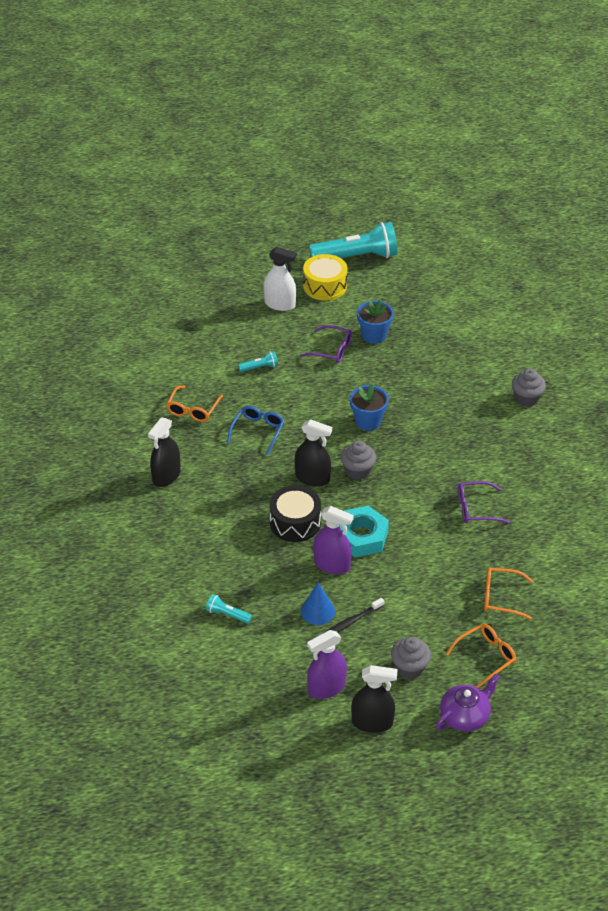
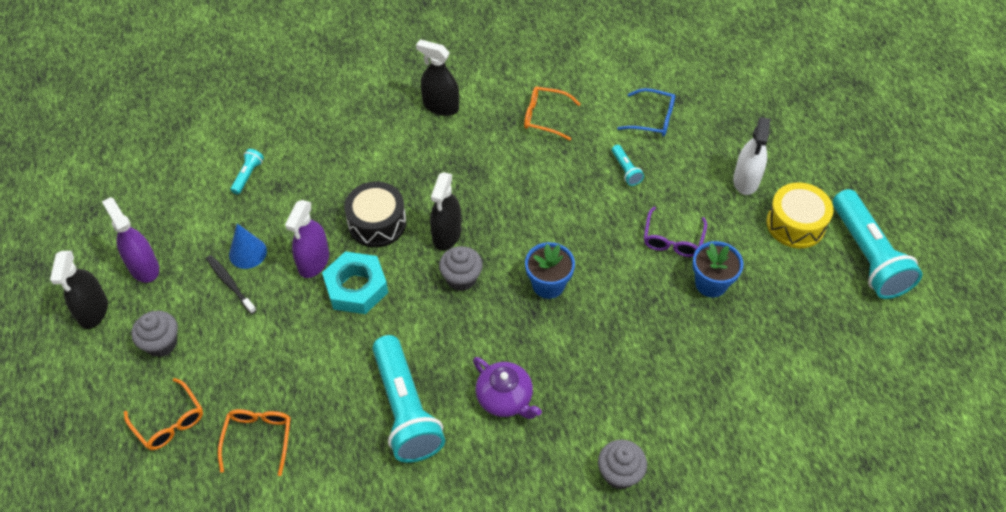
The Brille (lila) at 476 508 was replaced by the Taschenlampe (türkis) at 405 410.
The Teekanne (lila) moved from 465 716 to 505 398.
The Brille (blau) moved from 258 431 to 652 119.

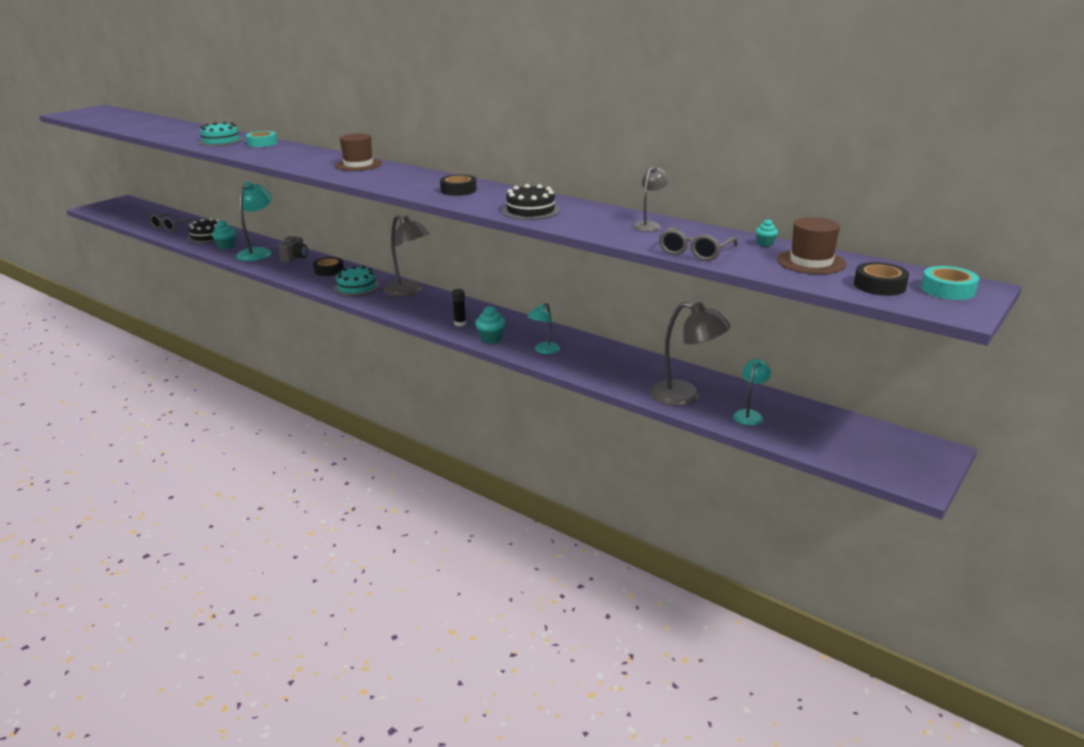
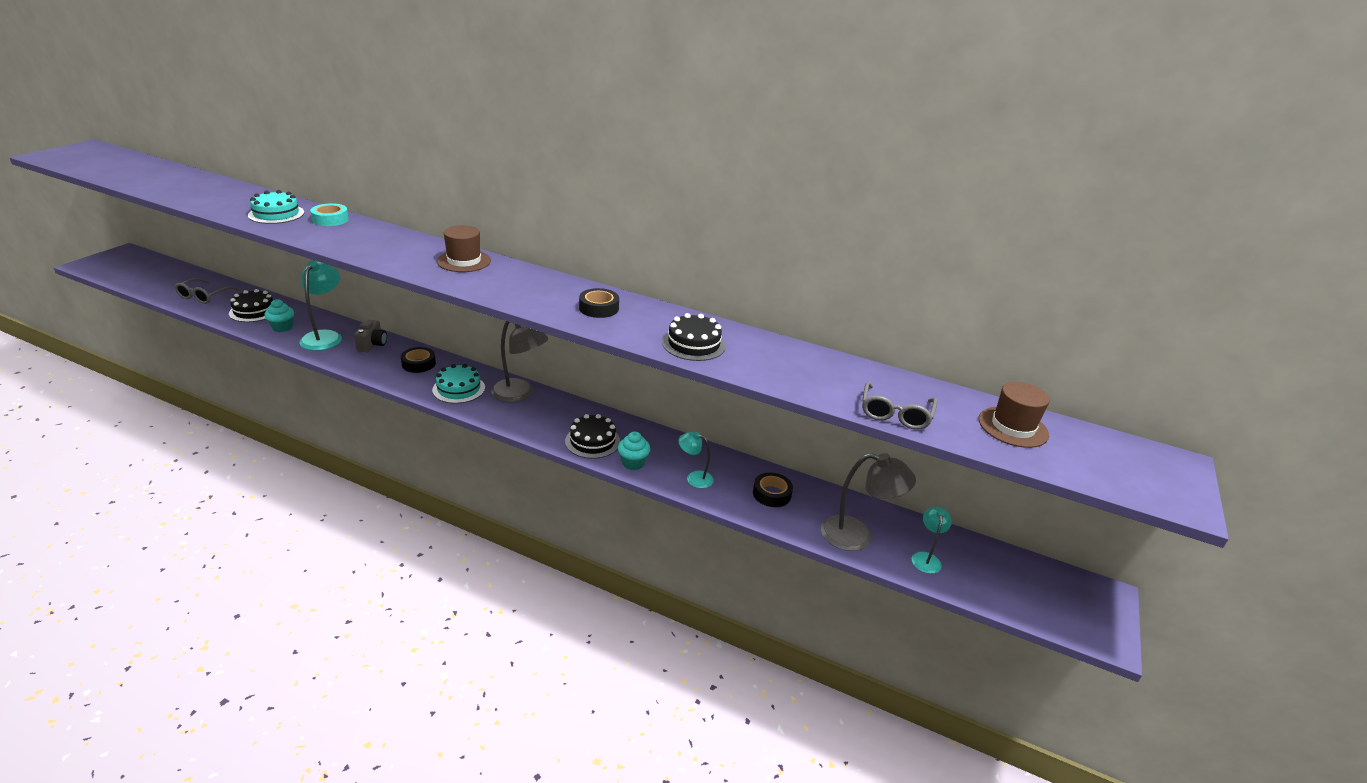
The Klebestift (schwarz) at 460 323 was replaced by the Kuchen (schwarz) at 592 441.
The Lampe (türkis) at 544 350 turned 90 degrees clockwise.
The Klebeband (schwarz) moved from 879 285 to 771 494.
The Lampe (grau) at 649 225 disappeared.
The Muffin (türkis) at 765 244 disappeared.
The Klebeband (türkis) at 947 290 disappeared.

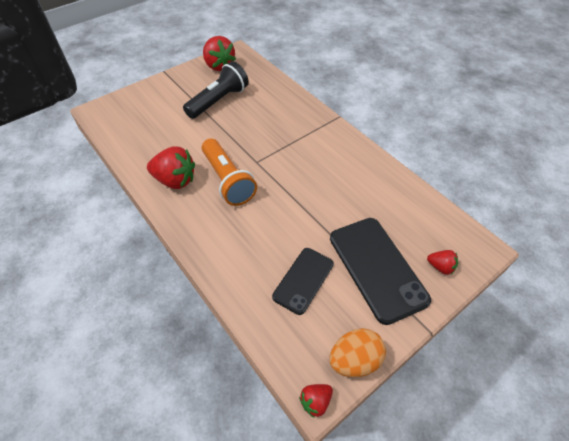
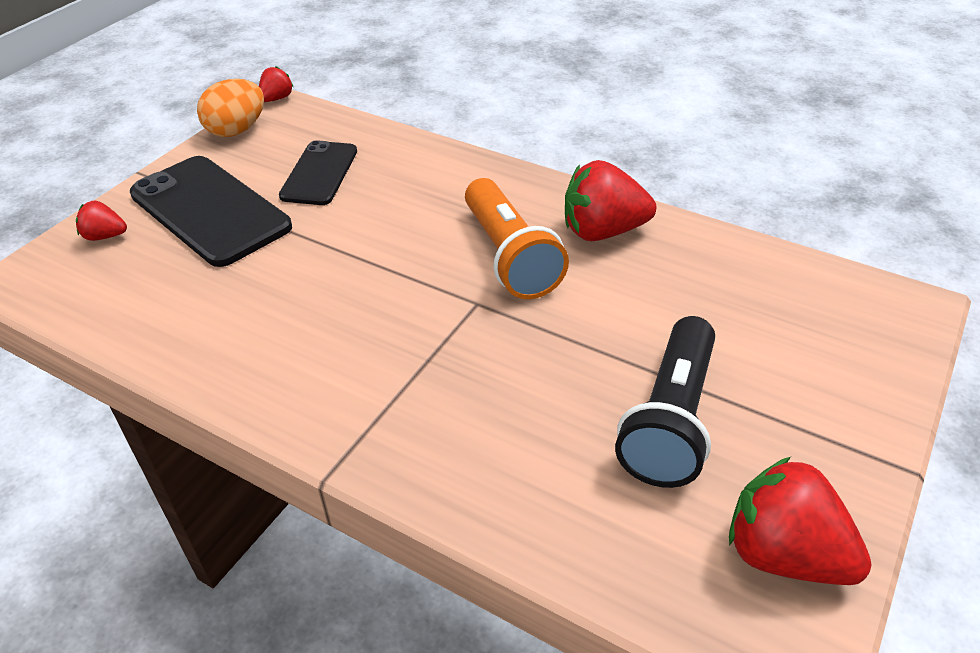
The Taschenlampe (orange) at 228 180 turned 150 degrees counterclockwise.

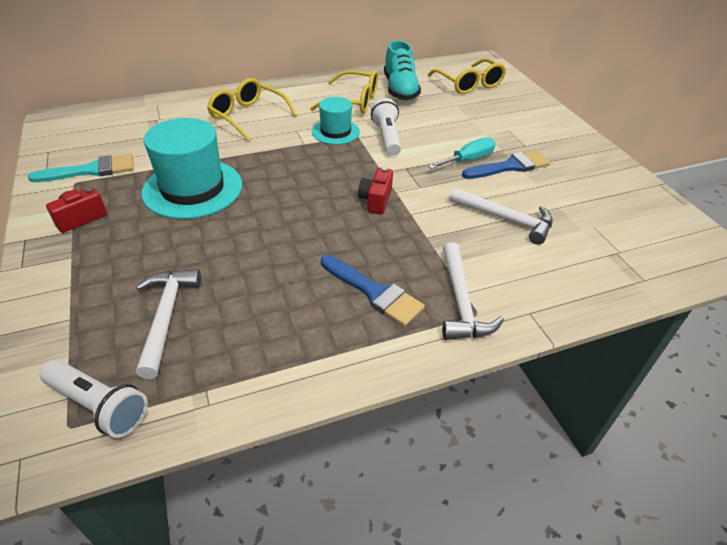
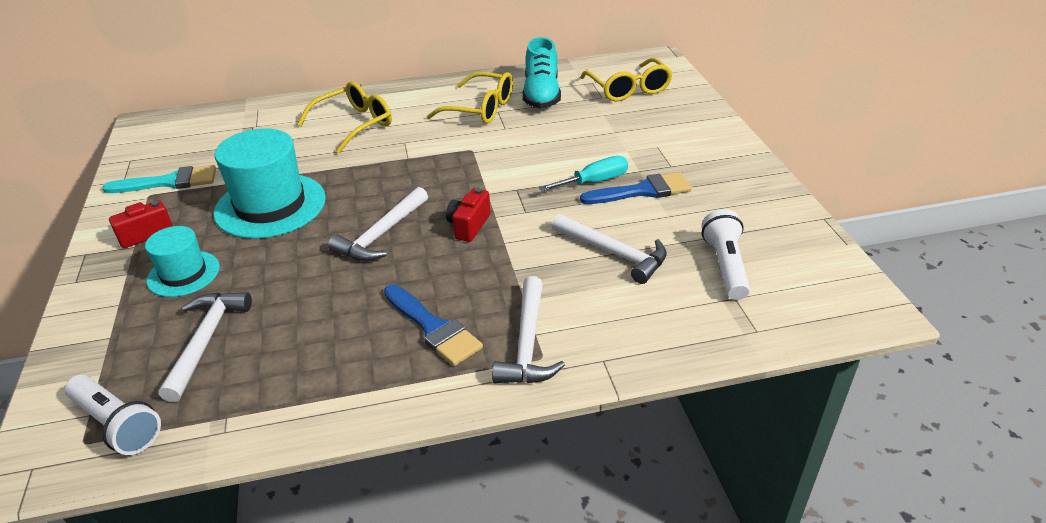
The Hut (türkis) moved from 335 132 to 183 274.
The Brille (gelb) at 248 116 turned 90 degrees clockwise.
The Hammer (weiß) at 381 234 appeared.
The Taschenlampe (weiß) moved from 387 137 to 725 266.

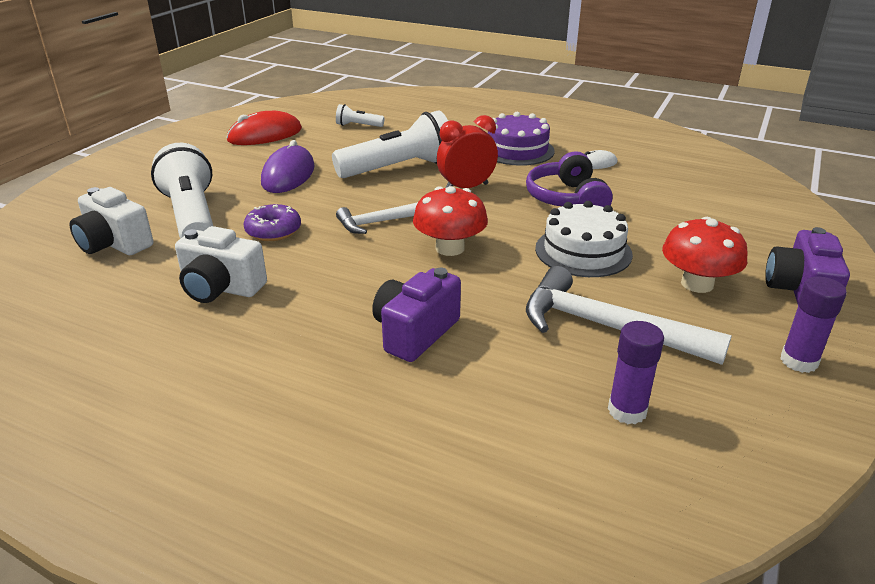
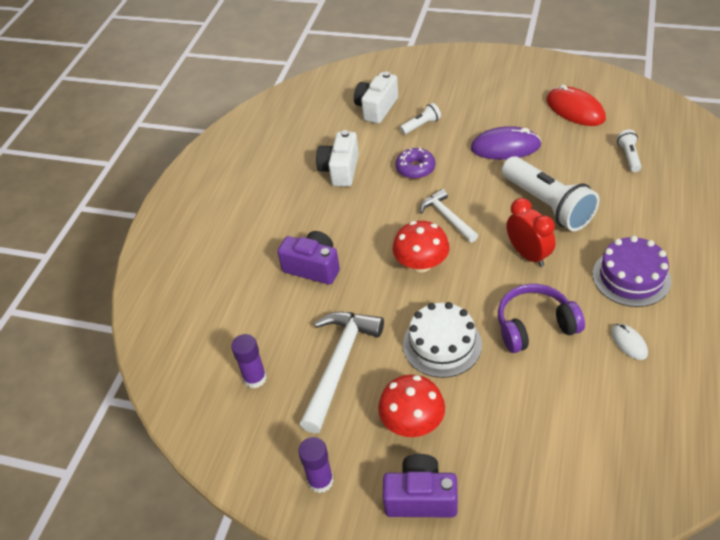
The Taschenlampe (weiß) at 192 217 changed to 0.46 times the size.

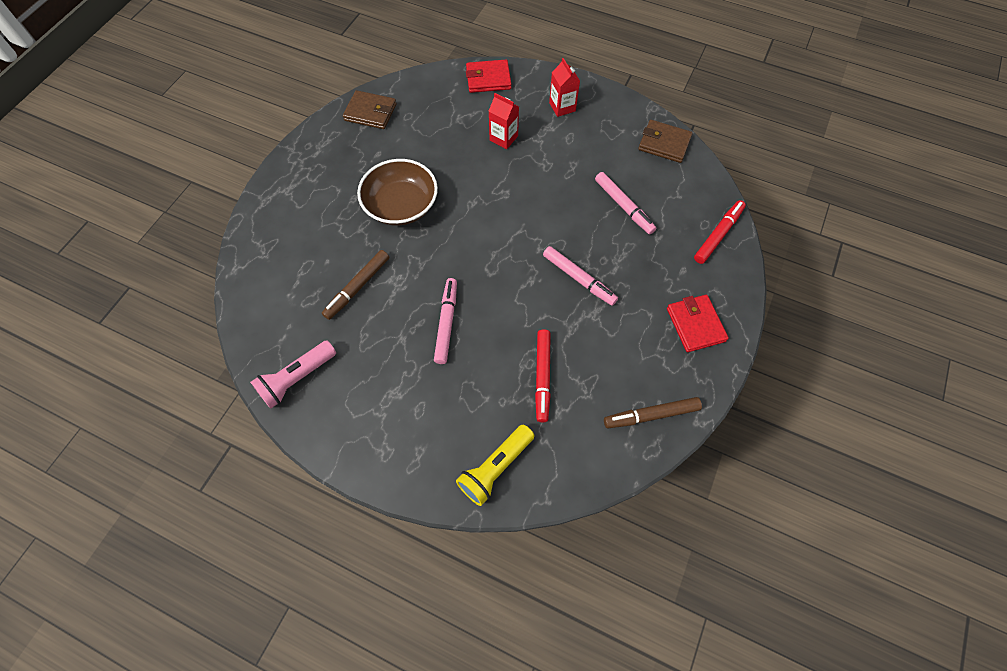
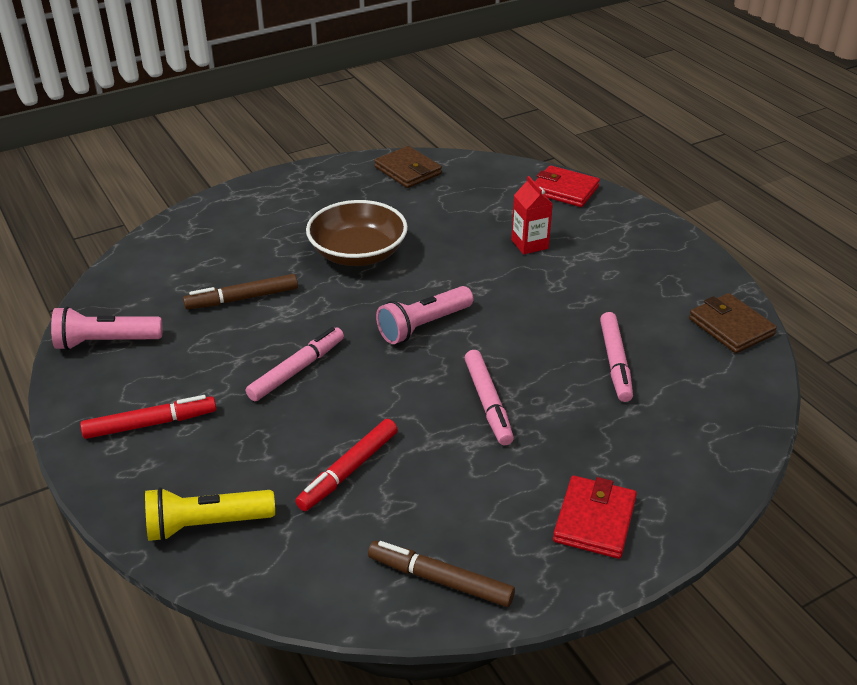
The Filzstift (rot) moved from 718 235 to 150 424.
The Taschenlampe (rosa) at 423 325 appeared.
The Getränkekarton (rot) at 562 107 disappeared.

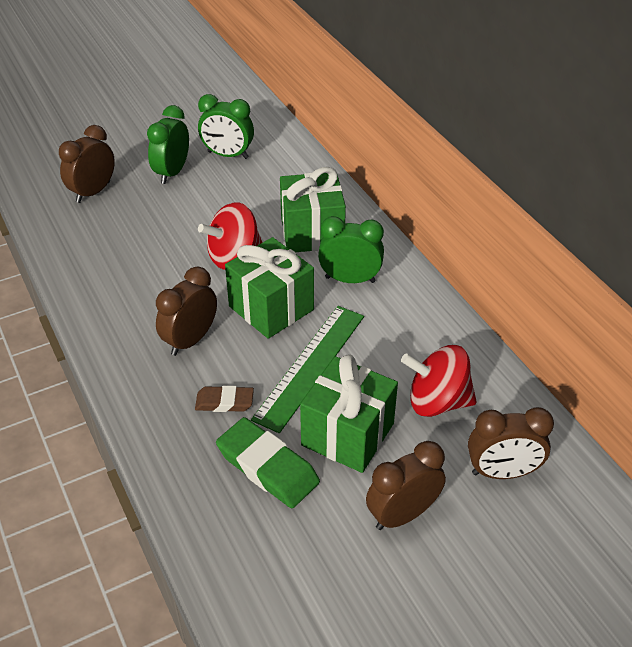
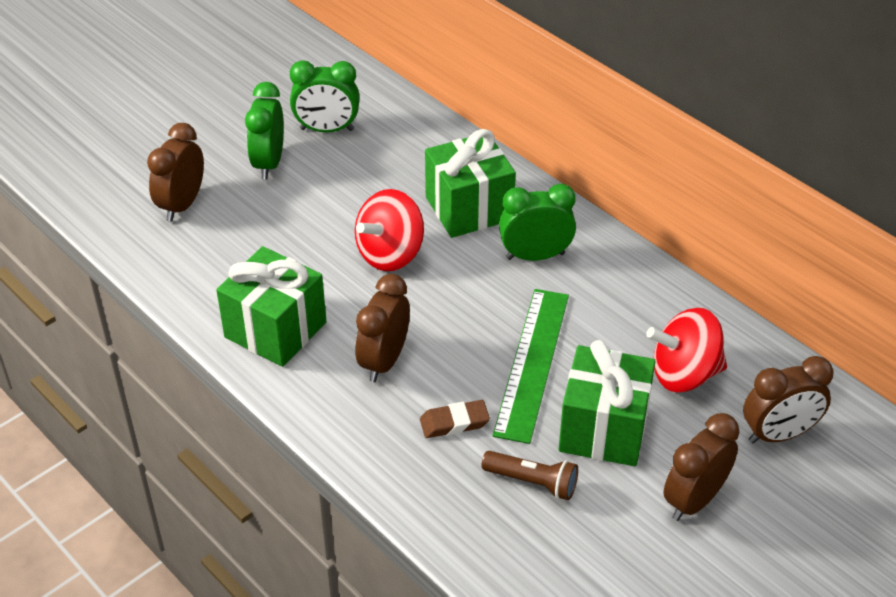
The Geschenk (grün) moved from 271 308 to 275 330.
The Radiergummi (grün) at 267 467 was replaced by the Taschenlampe (braun) at 532 482.

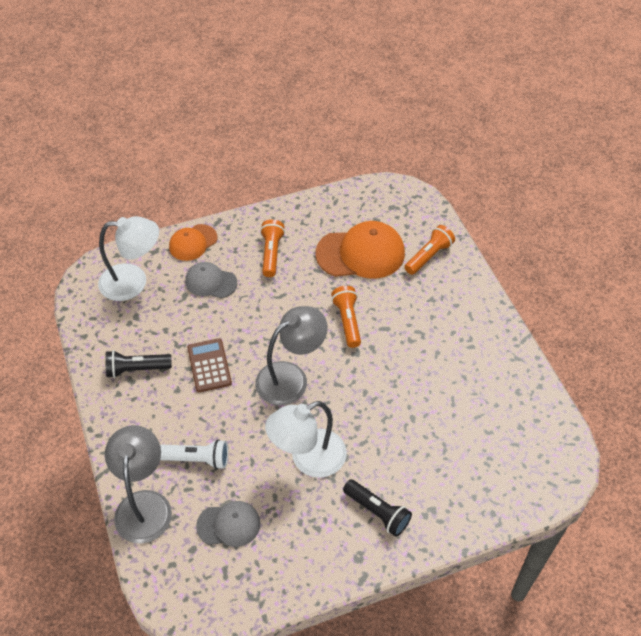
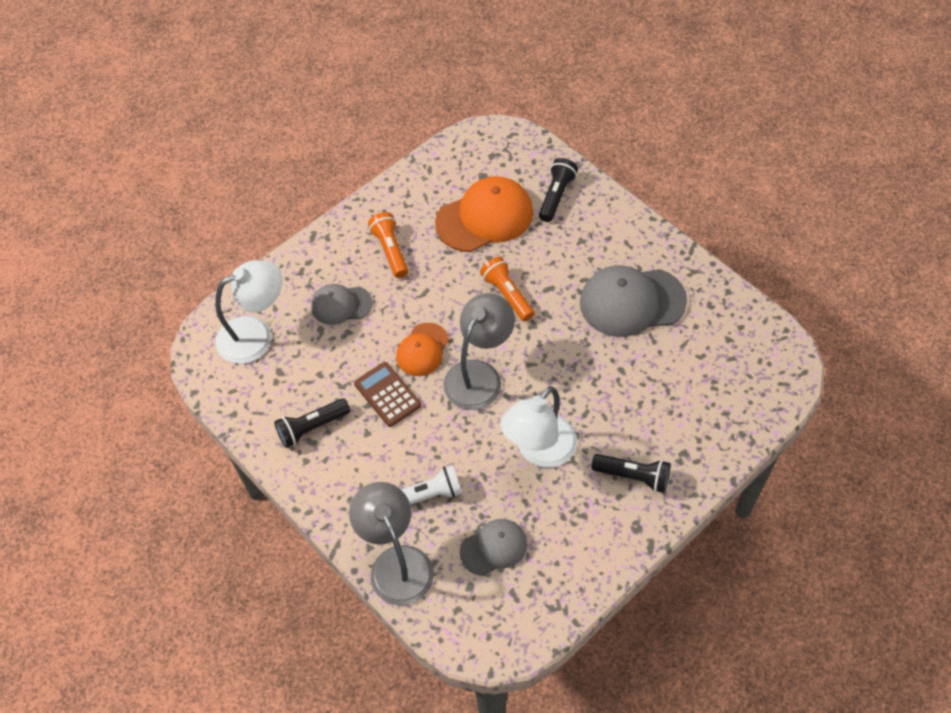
The Kappe (orange) moved from 193 242 to 422 350.
The Taschenlampe (orange) at 429 256 became the Taschenlampe (schwarz) at 556 196.
The Kappe (grau) at 632 302 appeared.

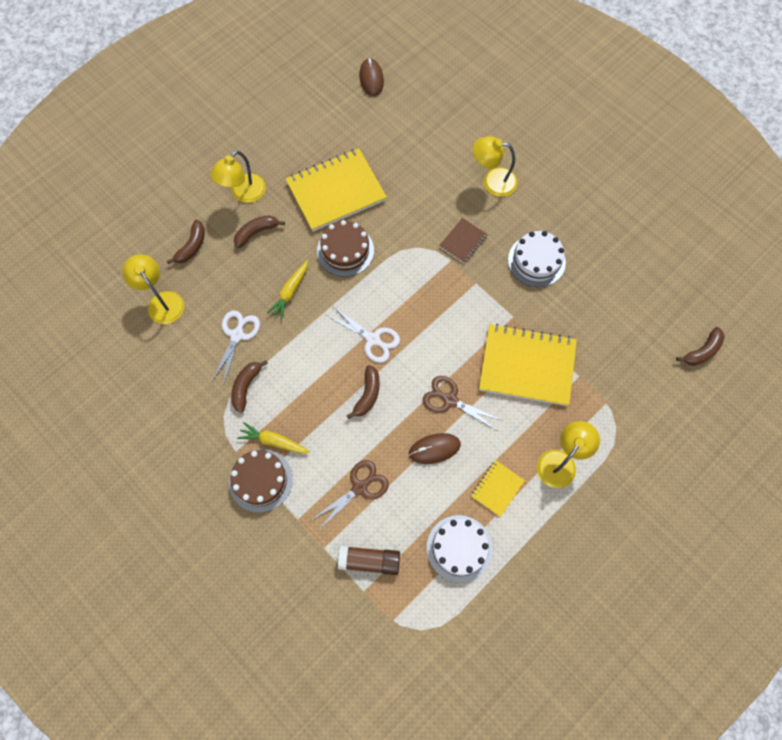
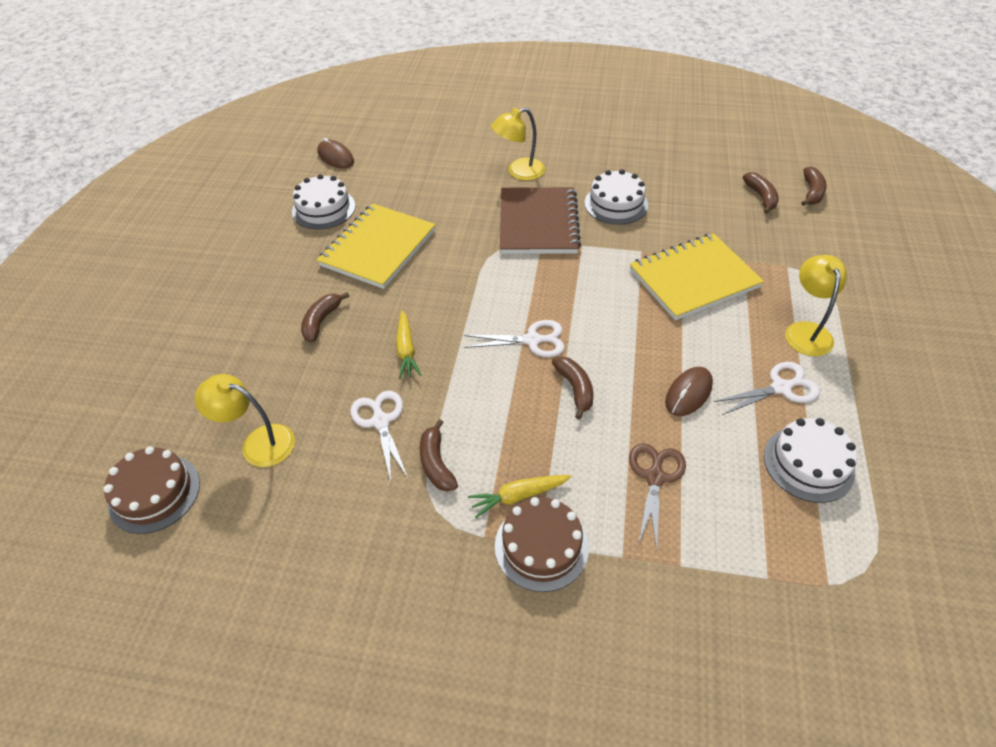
The Kuchen (braun) moved from 345 250 to 154 493.
The Kuchen (weiß) at 323 209 appeared.
The Notizbuch (braun) at 463 241 changed to 2.10 times the size.
The Notizbuch (gelb) at 497 488 was replaced by the Schere (weiß) at 780 388.
The Banane (braun) moved from 192 246 to 761 197.
The Lampe (gelb) at 243 194 disappeared.
The Klebestift (braun) at 369 561 disappeared.
The Schere (braun) at 450 400 disappeared.

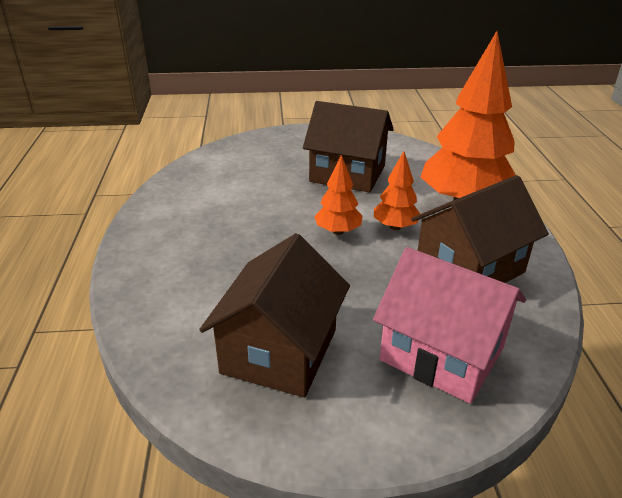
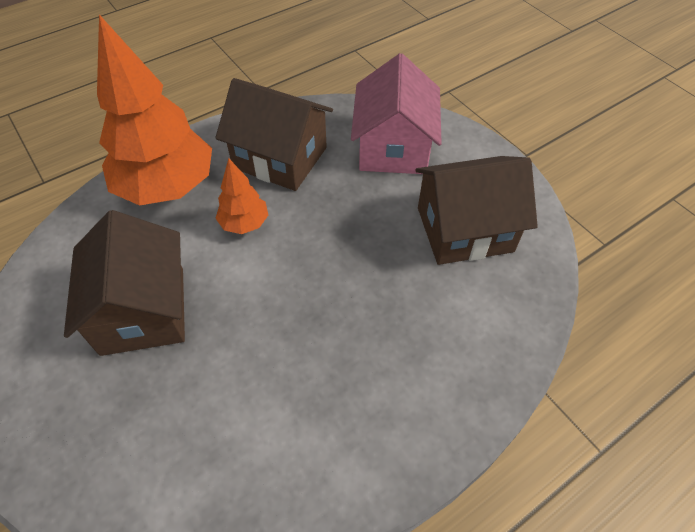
The Baum (orange) at 338 231 disappeared.

